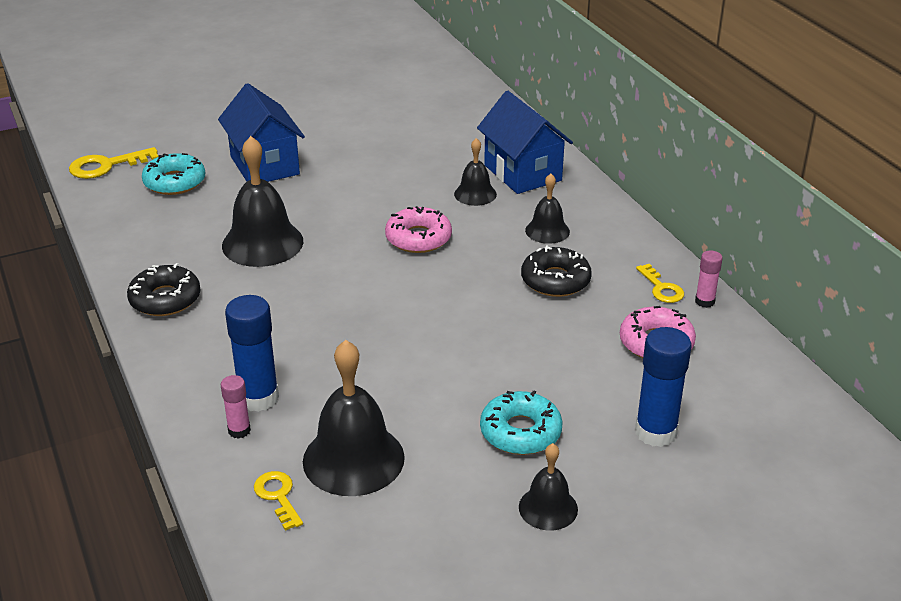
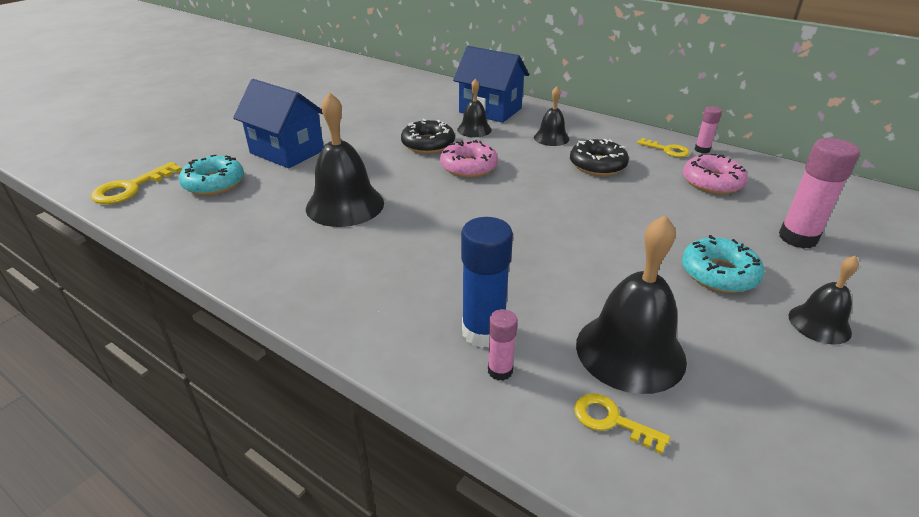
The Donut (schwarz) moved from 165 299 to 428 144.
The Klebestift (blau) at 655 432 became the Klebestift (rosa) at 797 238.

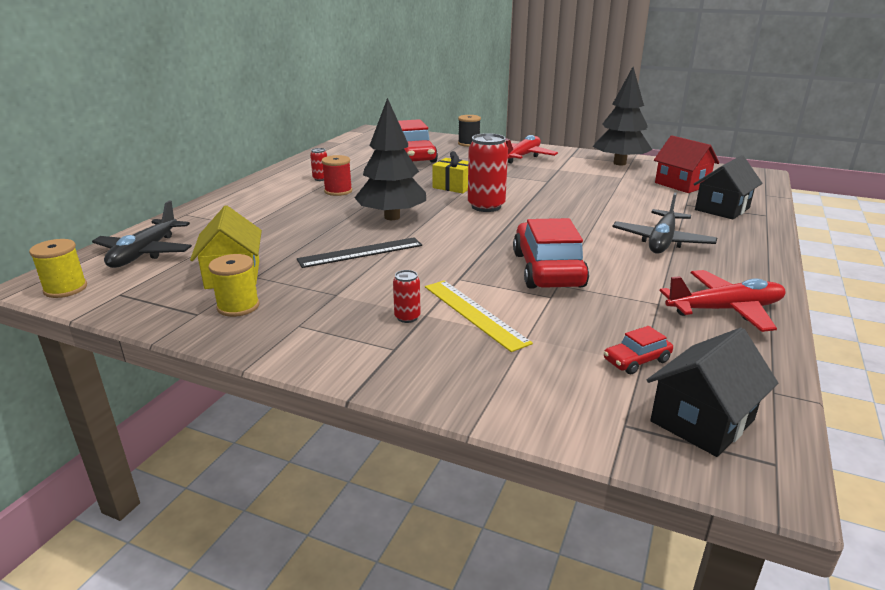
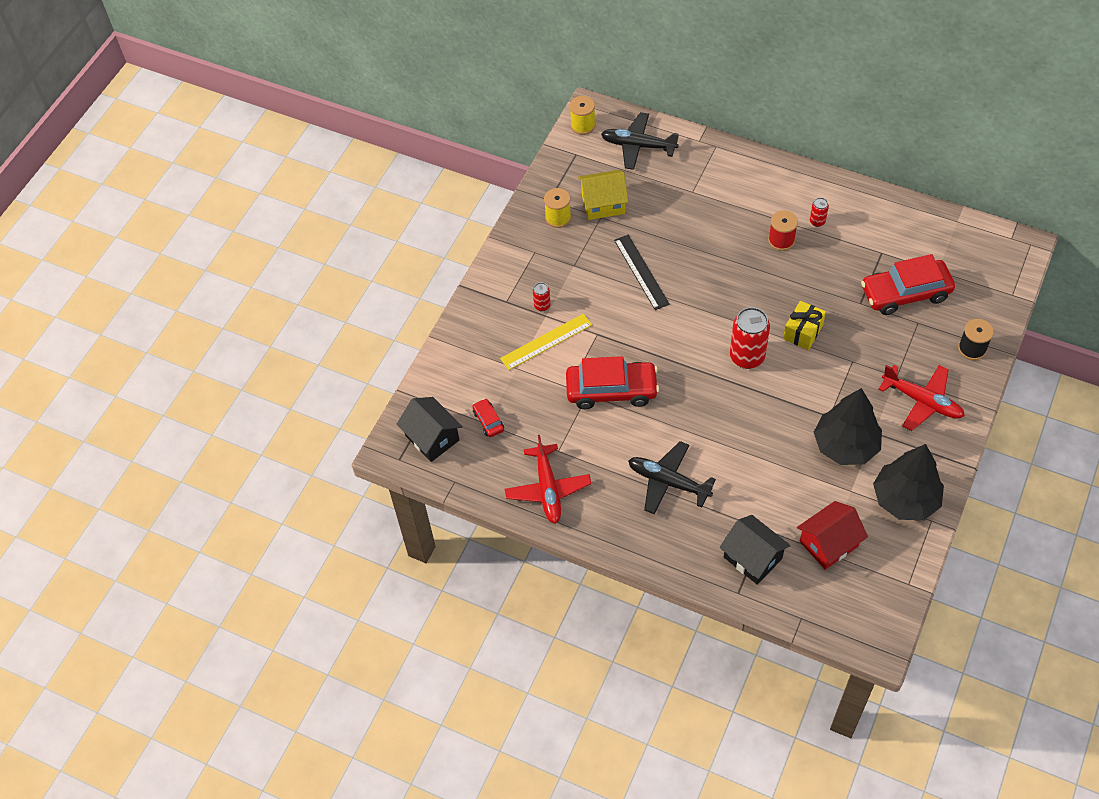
The Baum (schwarz) moved from 392 217 to 845 446.

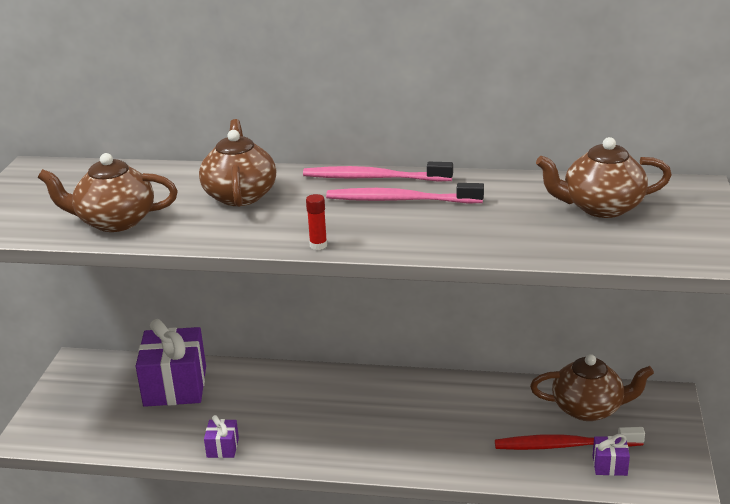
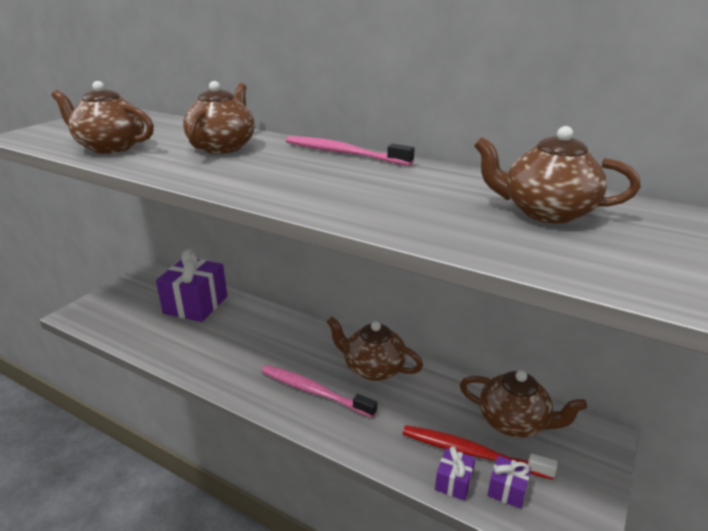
The Zahnbürste (rosa) moved from 400 200 to 314 391.
The Teekanne (braun) at 373 368 appeared.
The Geschenk (lila) moved from 222 447 to 453 482.
The Klebestift (rot) at 318 245 disappeared.

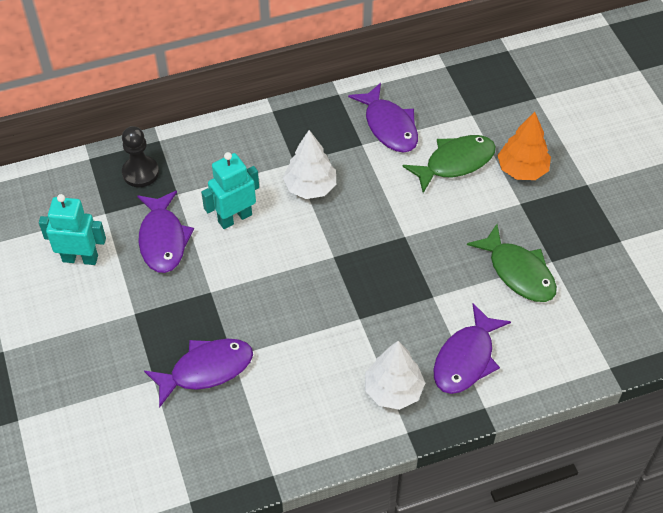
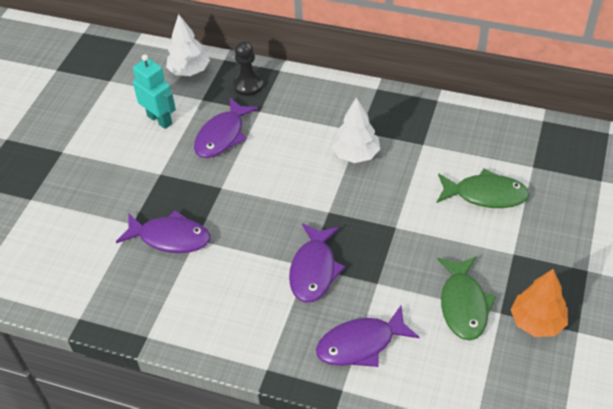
The Baum (weiß) moved from 393 390 to 189 71.
The Fisch (lila) moved from 389 126 to 314 270.
The Baum (orange) moved from 522 169 to 537 322.
The Roboter (türkis) at 234 218 disappeared.

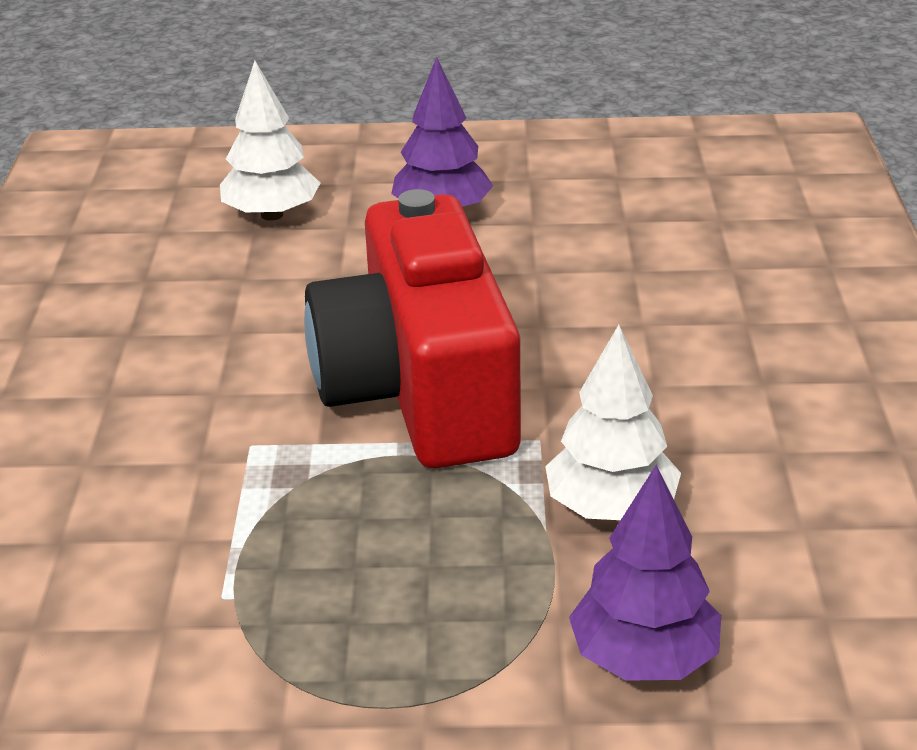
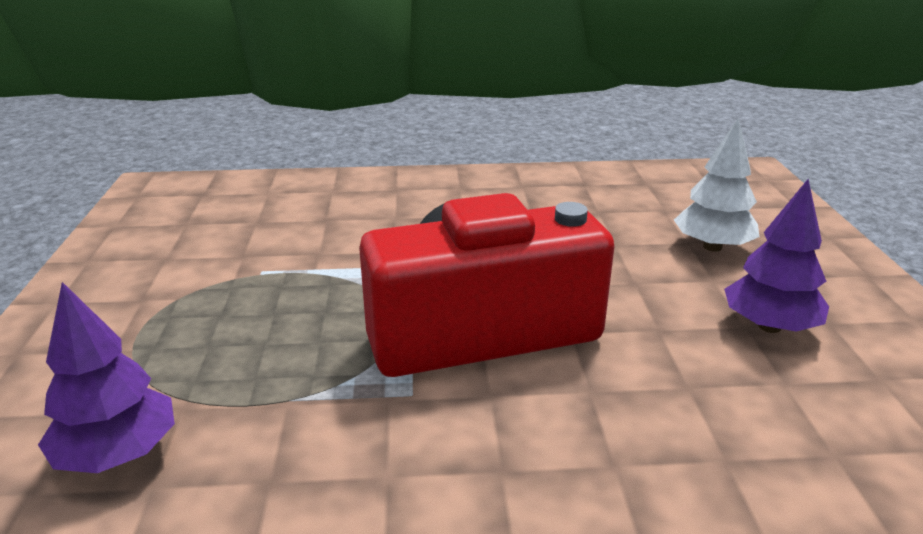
The Baum (weiß) at 611 508 disappeared.

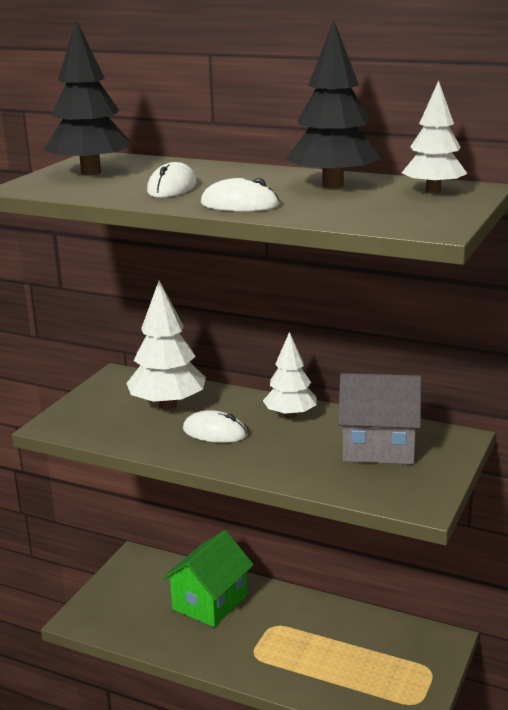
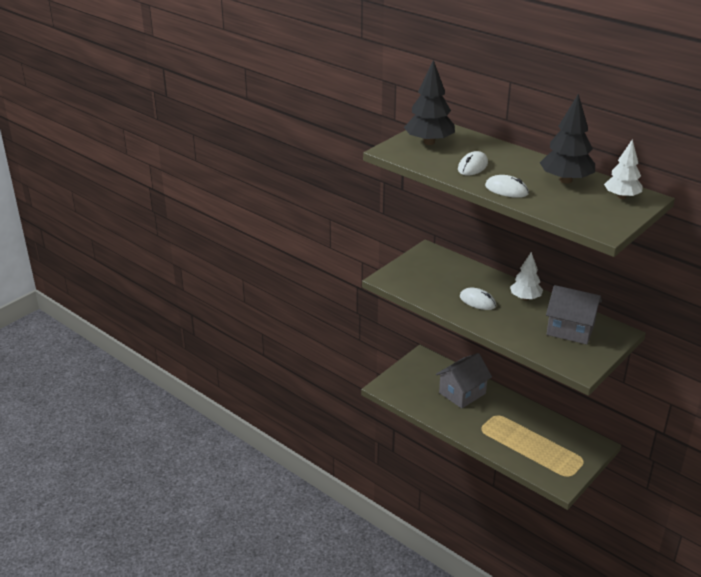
The Haus (grün) at 210 602 became the Haus (grau) at 462 393.
The Baum (weiß) at 168 405 disappeared.

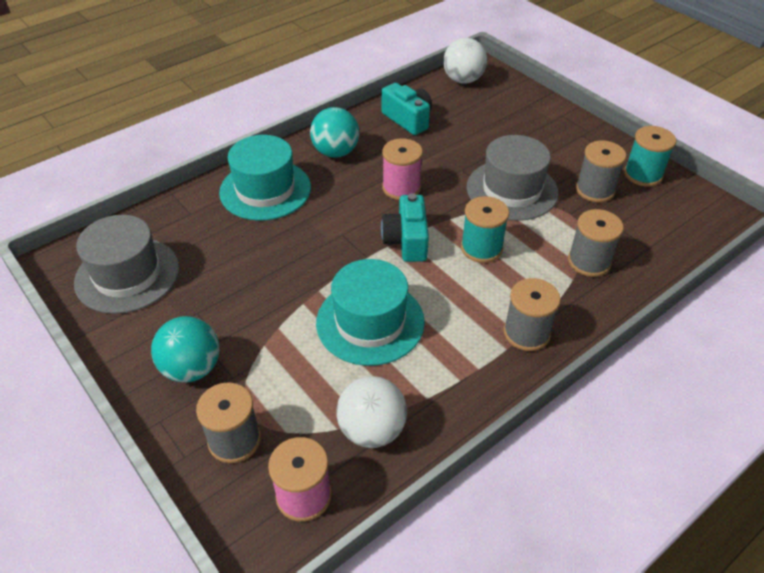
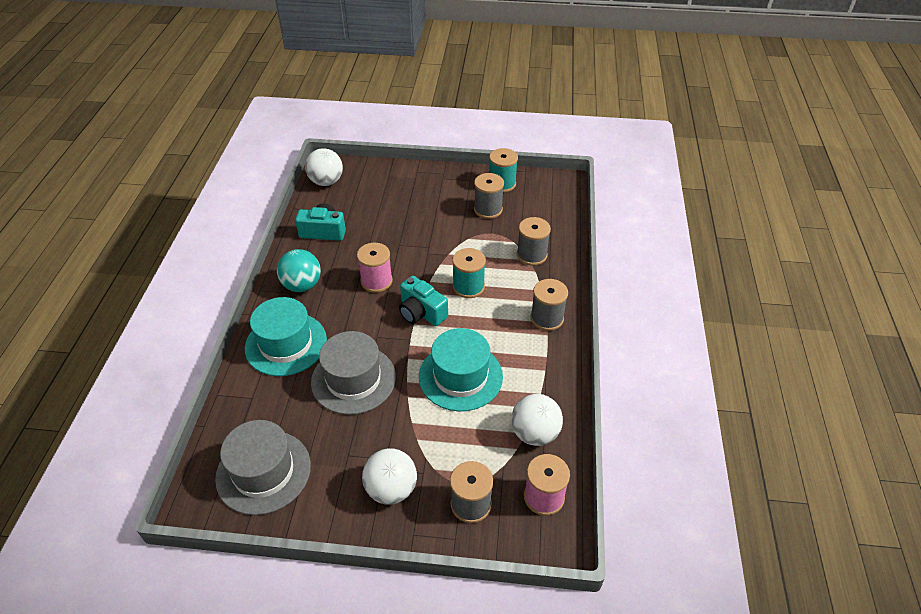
The Hut (grau) moved from 512 190 to 353 379.
The Ball (türkis) at 192 368 became the Ball (weiß) at 391 489.

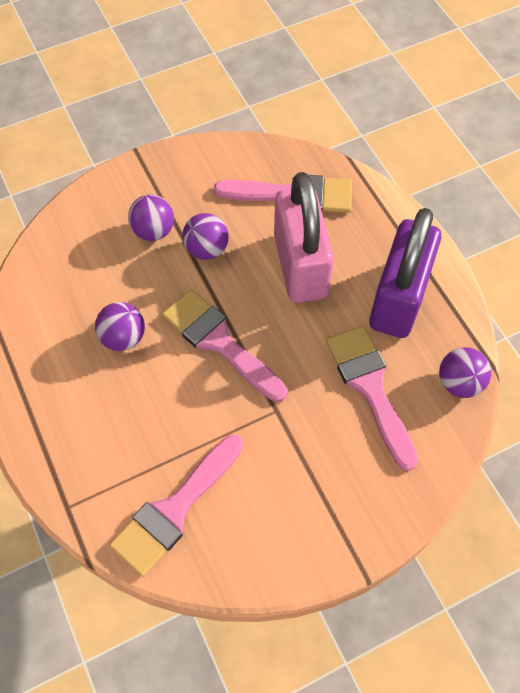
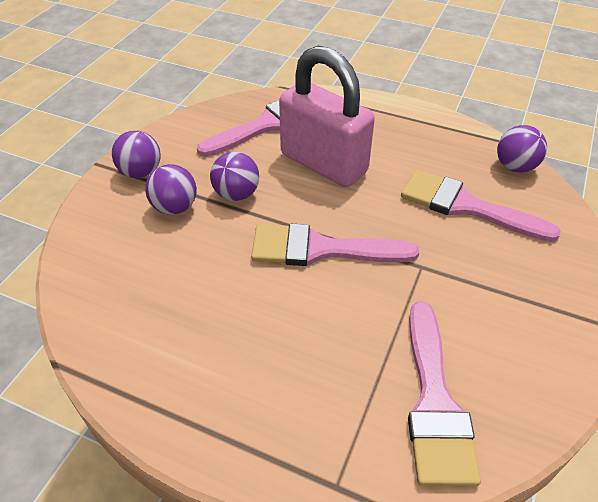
The Ball (lila) moved from 123 337 to 141 172.
The Vorhängeschloss (lila) at 398 299 disappeared.

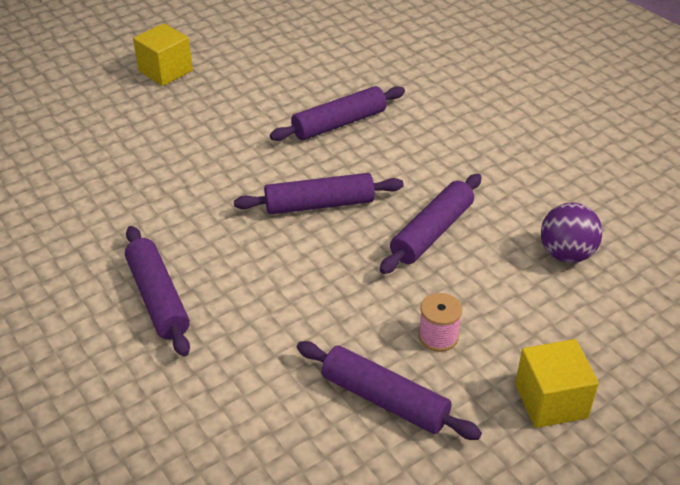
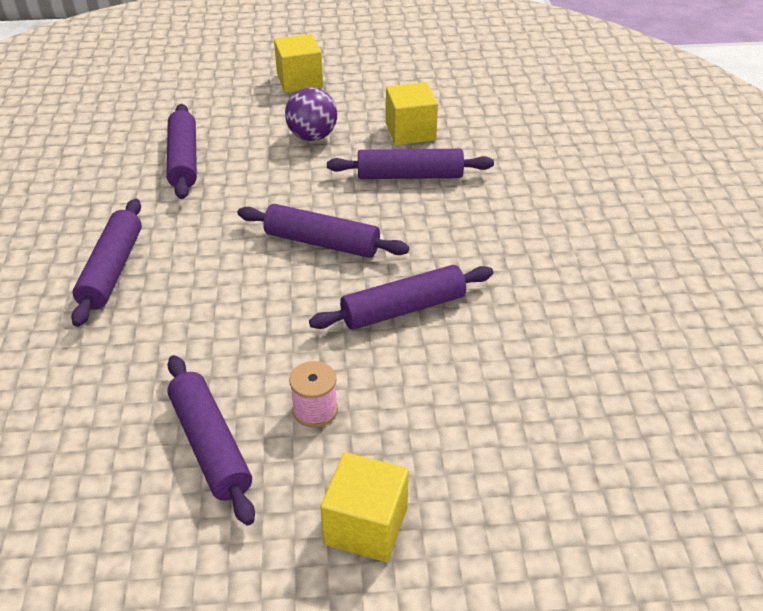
The Nudelholz (lila) at 183 160 appeared.
The Ball (lila) moved from 566 254 to 312 136.
The Kubus (gelb) at 410 132 appeared.

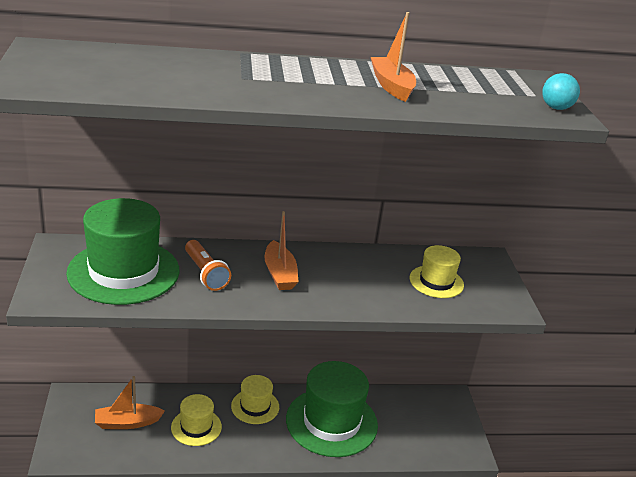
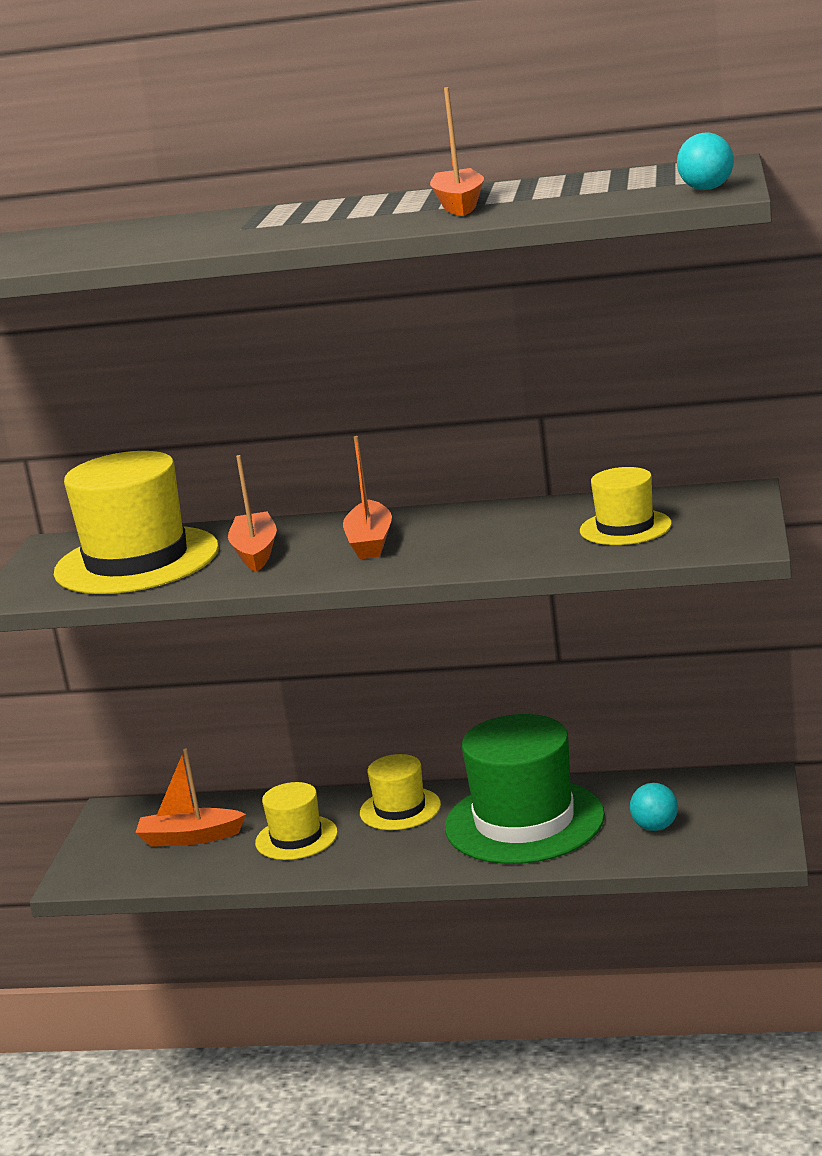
The Hut (grün) at 123 272 became the Hut (gelb) at 137 561.
The Taschenlampe (orange) at 205 273 was replaced by the Boot (orange) at 255 552.
The Ball (türkis) at 655 827 appeared.

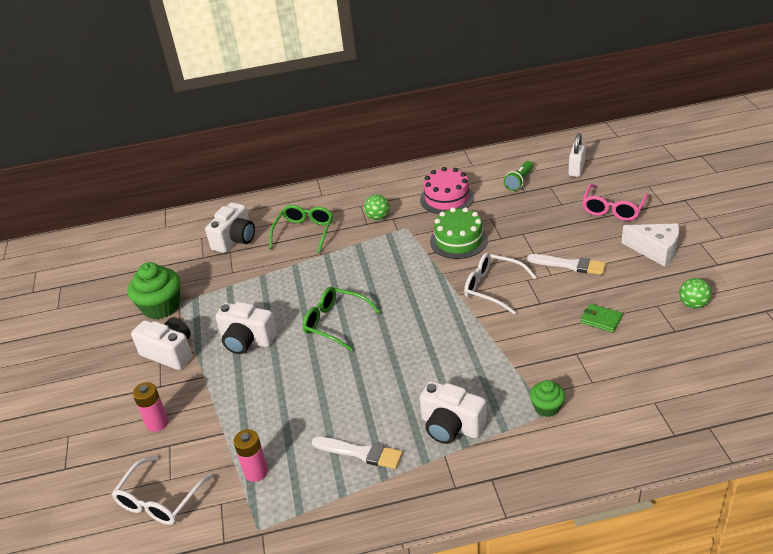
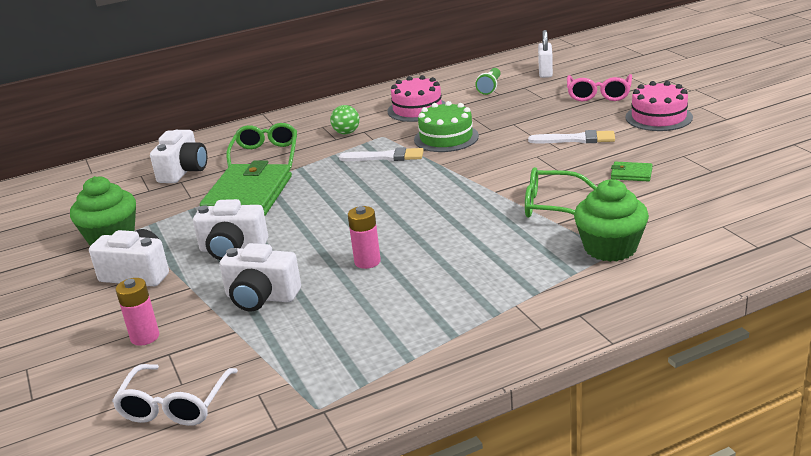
The Geldbörse (grün) at 248 195 appeared.
The Kamera (weiß) moved from 451 426 to 261 297.
The Pinsel (weiß) moved from 360 453 to 386 157.
The Batterie (rosa) moved from 256 472 to 367 262.
The Brille (grün) moved from 335 323 to 551 206.
The Muffin (grün) at 546 407 changed to 1.80 times the size.
The Käse (weiß) at 655 250 was replaced by the Kuchen (rosa) at 658 117.
The Brille (weiß) at 493 288 disappeared.
The Ball (grün) at 693 304 disappeared.

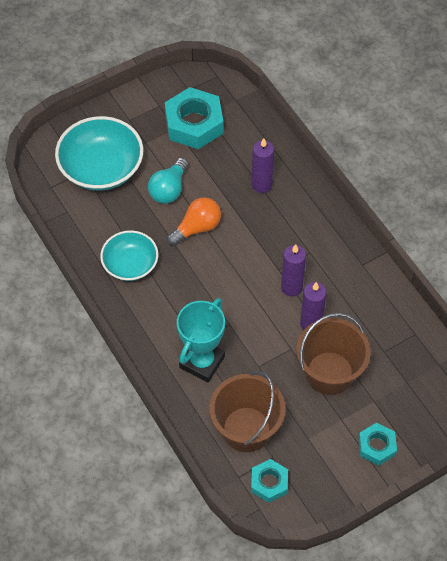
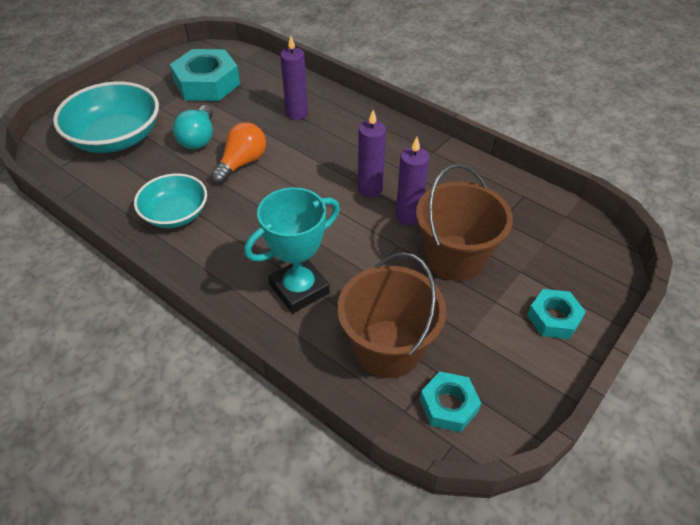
The Pokal (türkis) at 202 362 turned 45 degrees clockwise.

